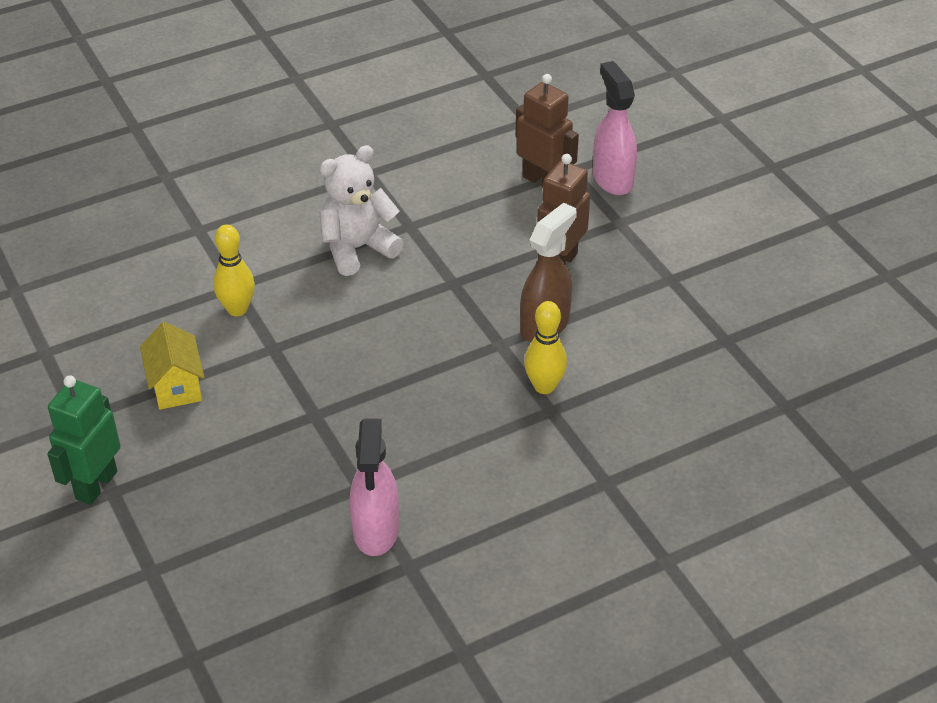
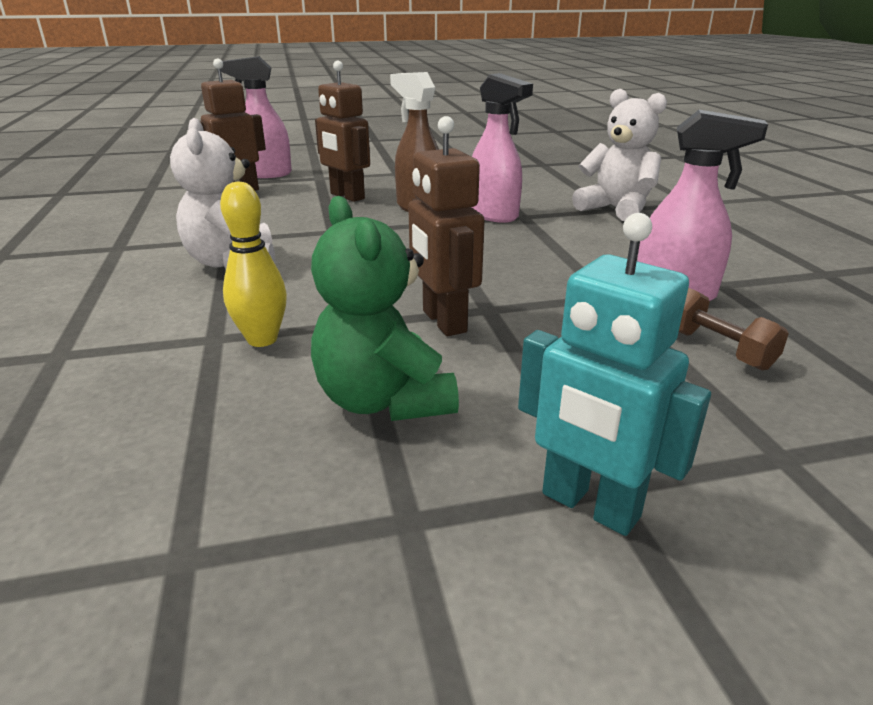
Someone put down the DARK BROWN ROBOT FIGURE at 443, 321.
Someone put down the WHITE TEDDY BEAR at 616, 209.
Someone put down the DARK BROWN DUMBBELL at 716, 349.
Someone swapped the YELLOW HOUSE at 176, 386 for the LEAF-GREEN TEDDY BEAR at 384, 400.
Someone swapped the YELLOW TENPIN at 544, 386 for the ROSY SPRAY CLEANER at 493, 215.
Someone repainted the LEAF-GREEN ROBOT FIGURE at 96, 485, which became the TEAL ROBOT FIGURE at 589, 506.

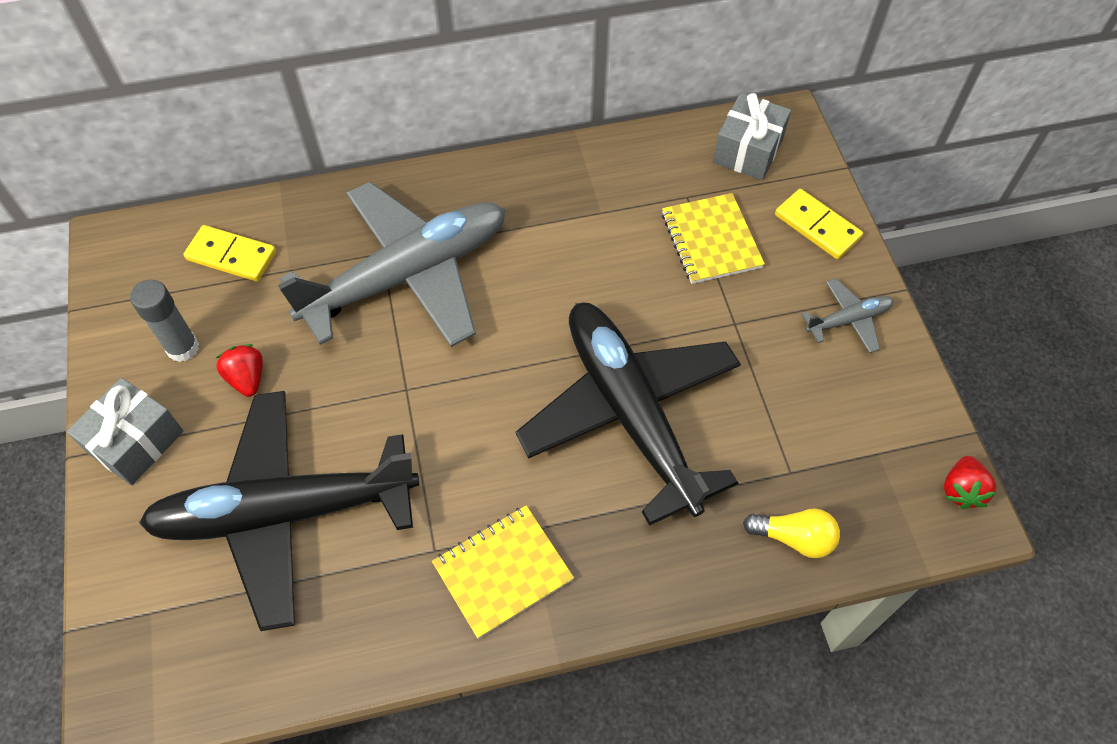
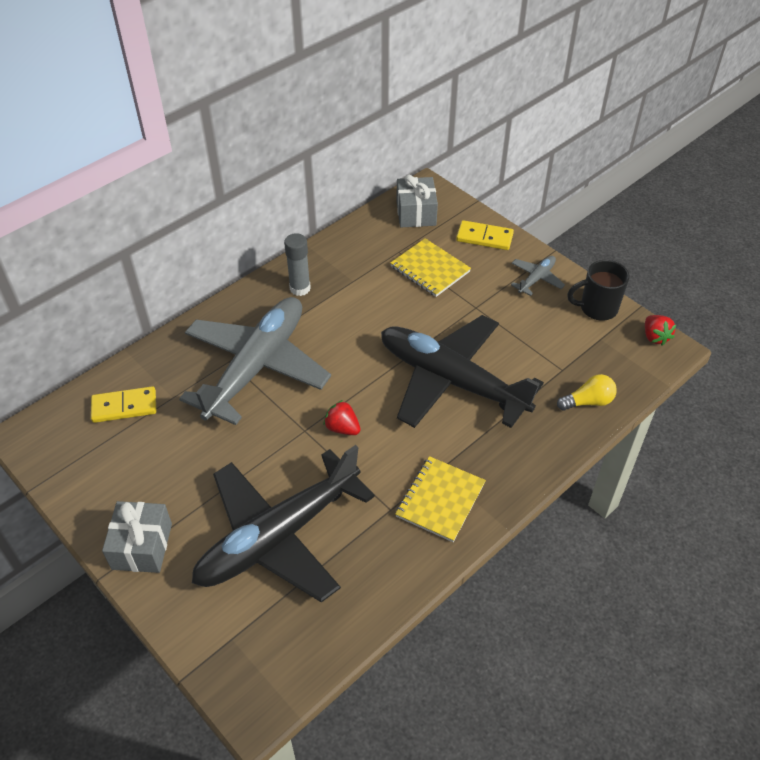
Someone put down the JET-BLACK TEA MUG at 597, 308.
Someone carried the GRAY GLUE from 183, 348 to 300, 288.
Someone carried the CRIMSON TOY STRAWBERRY from 247, 378 to 342, 428.

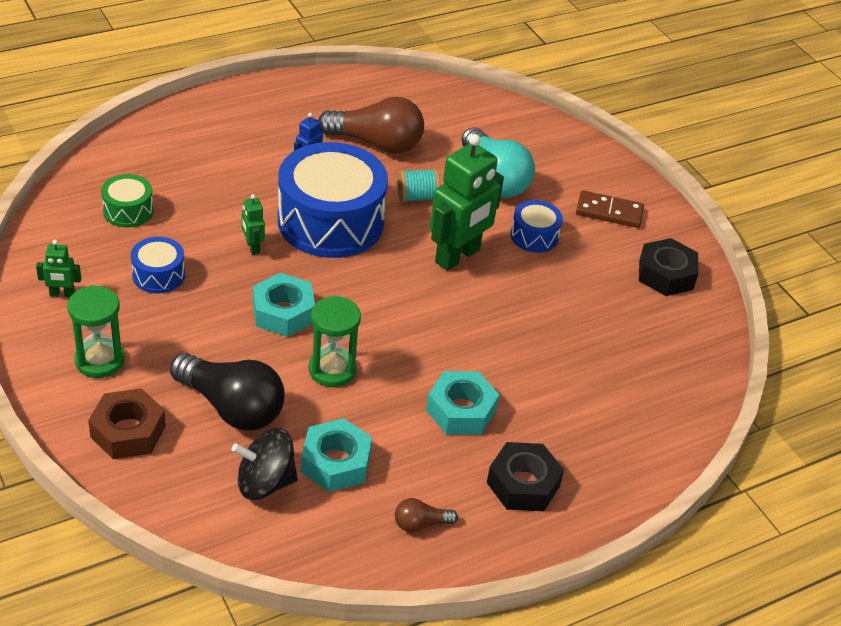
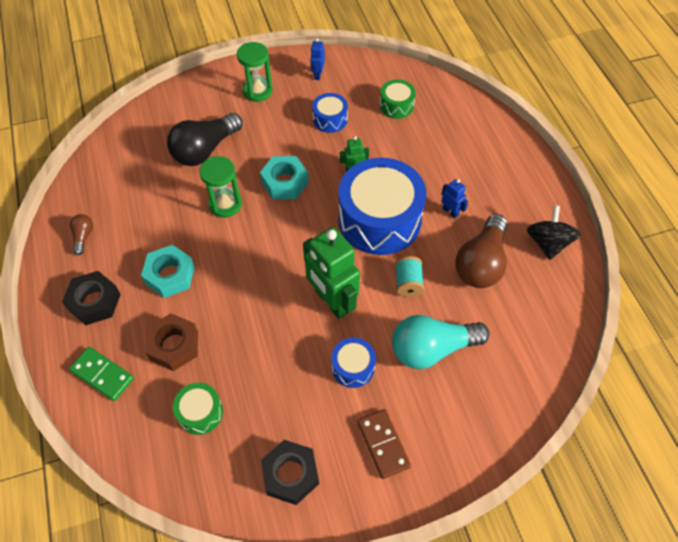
Someone took away the TEAL HEX NUT at 335, 462.
Someone put down the LEAF-GREEN DOMINO at 102, 375.
Someone put down the LEAF-GREEN SNARE DRUM at 200, 412.
Someone carried the DARK BROWN HEX NUT from 128, 431 to 174, 345.
Someone carried the JET-BLACK WHIRLIGIG from 265, 482 to 547, 243.
Someone repainted the LEAF-GREEN ROBOT FIGURE at 62, 294, which became the ROYAL BLUE ROBOT FIGURE at 318, 75.
Someone rotated the DARK BROWN DOMINO at 609, 212 by 45 degrees counterclockwise.

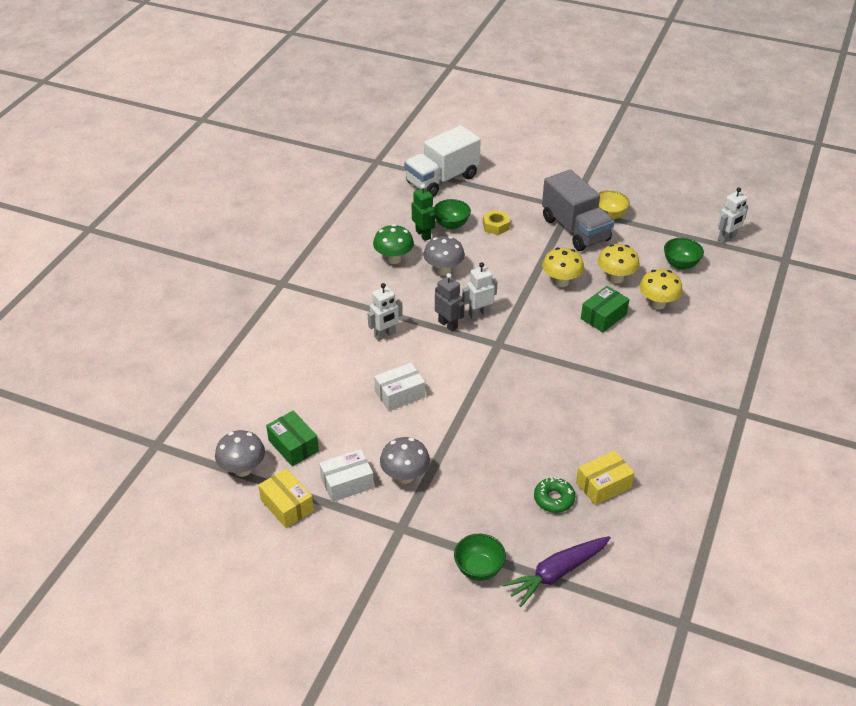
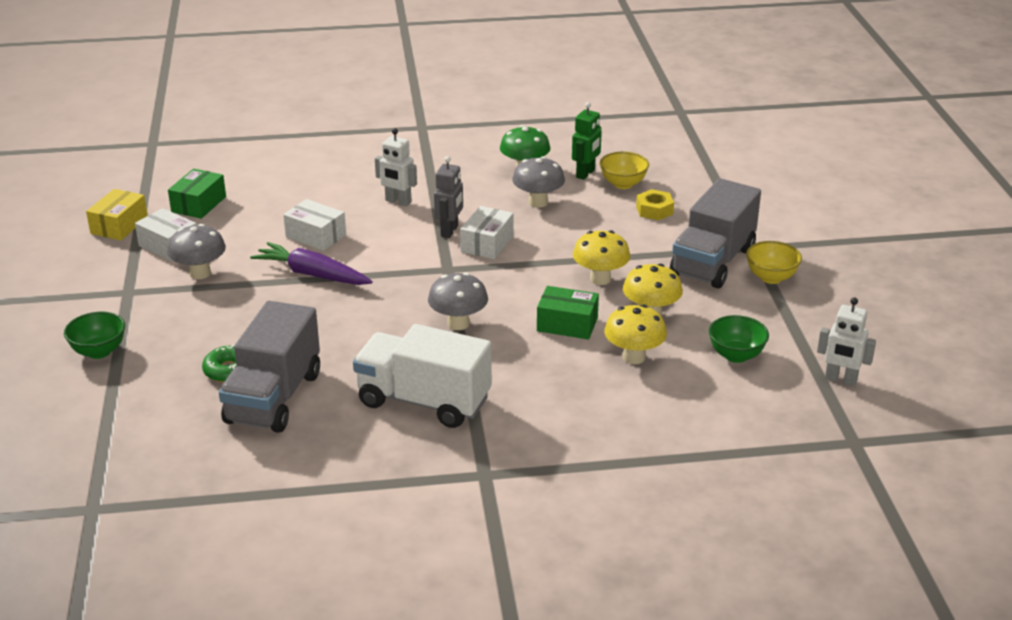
Someone carried the GRAY FUNGUS from 243, 469 to 458, 323.
Someone carried the WHITE TOY TRUCK from 442, 180 to 423, 401.
Someone carried the ROYAL PURPLE TOY CARROT from 557, 573 to 312, 275.
Someone swapped the WHITE ROBOT FIGURE at 479, 314 for the WHITE BOX at 487, 243.
Someone swapped the YELLOW BOX at 603, 485 for the GRAY TOY TRUCK at 274, 398.
Someone repainted the LEAF-GREEN SERVING BOWL at 451, 225, which became the YELLOW SERVING BOWL at 623, 184.

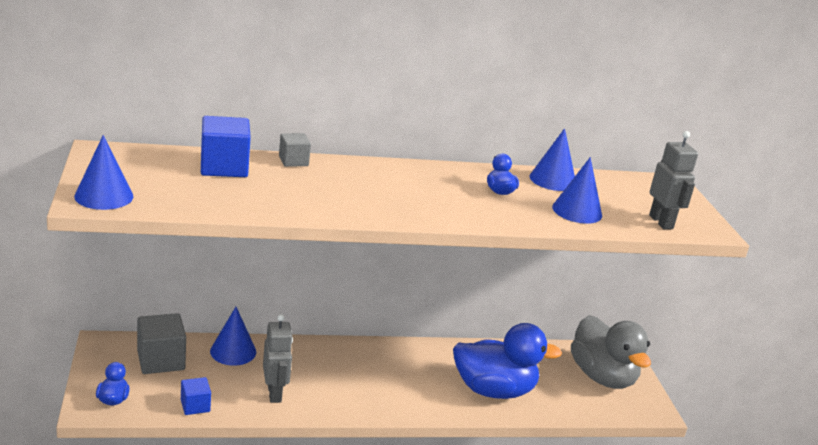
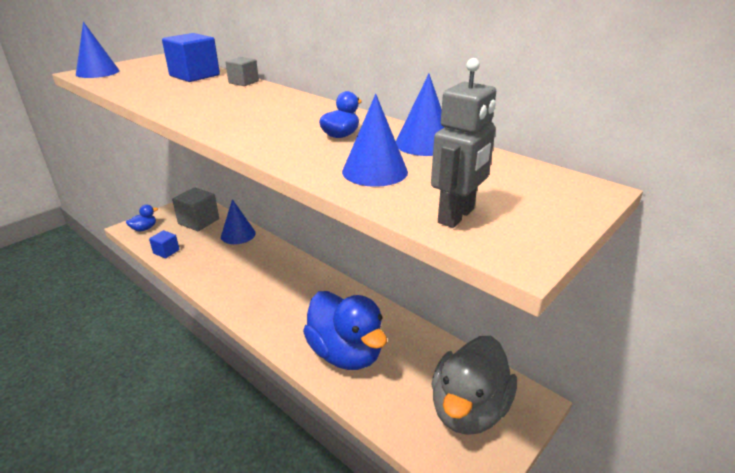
Someone took away the GRAY ROBOT FIGURE at 275, 393.

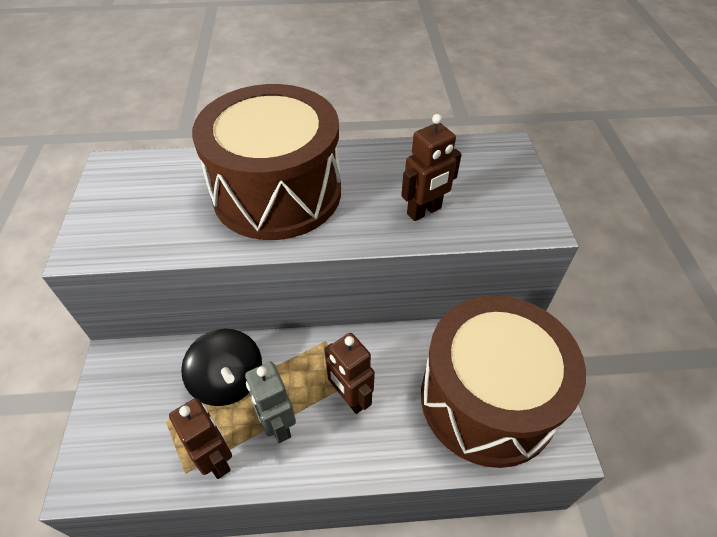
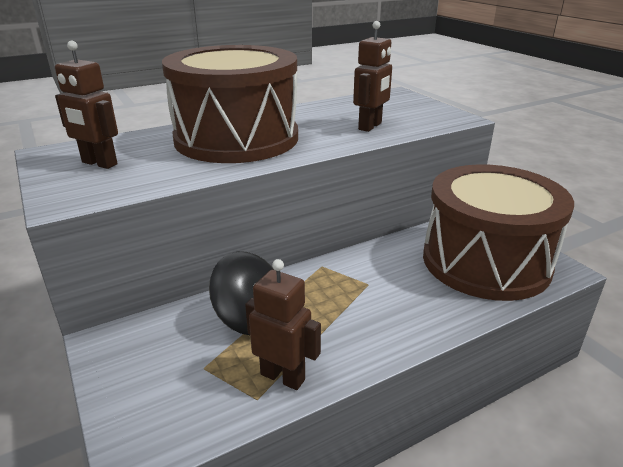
Someone took away the GRAY ROBOT FIGURE at 277, 425.
Someone carried the DARK BROWN ROBOT FIGURE from 350, 398 to 99, 163.

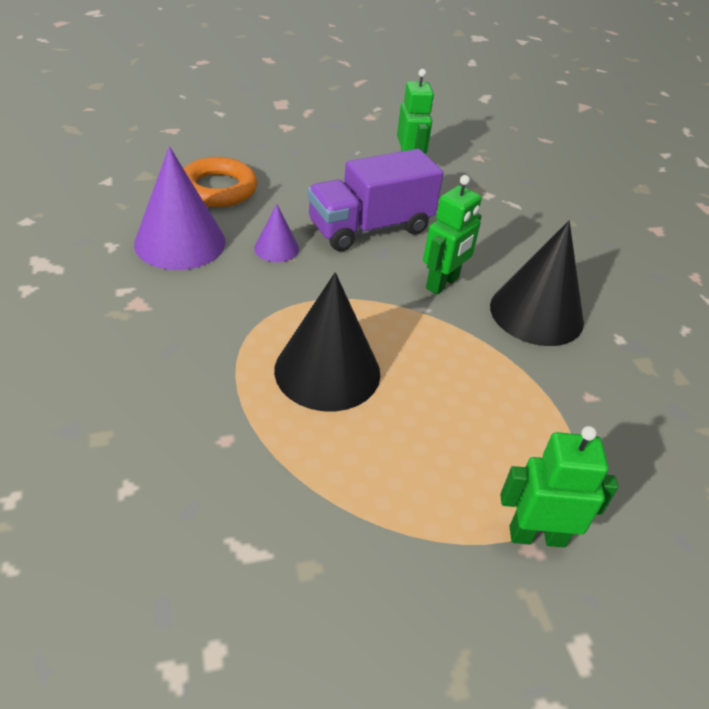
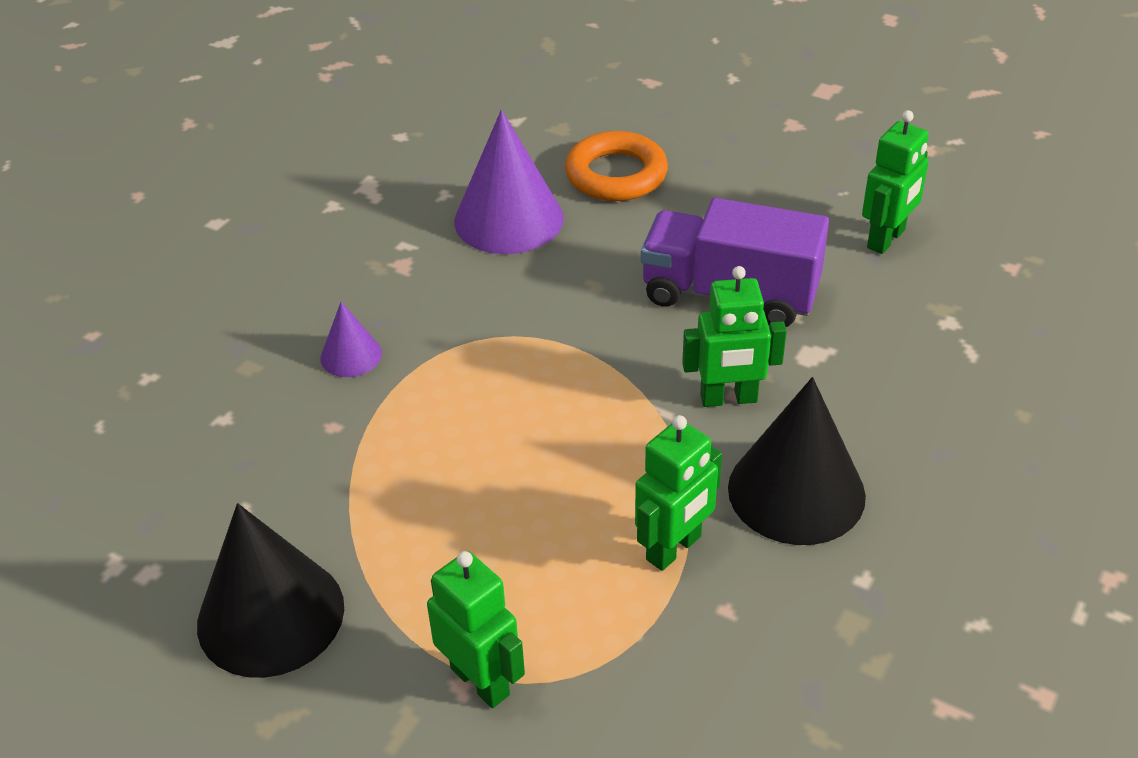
Someone put down the LEAF-GREEN ROBOT FIGURE at 674, 548.
Someone carried the ROYAL PURPLE SOLID CONE from 276, 248 to 351, 355.
Someone carried the JET-BLACK SOLID CONE from 327, 371 to 270, 615.

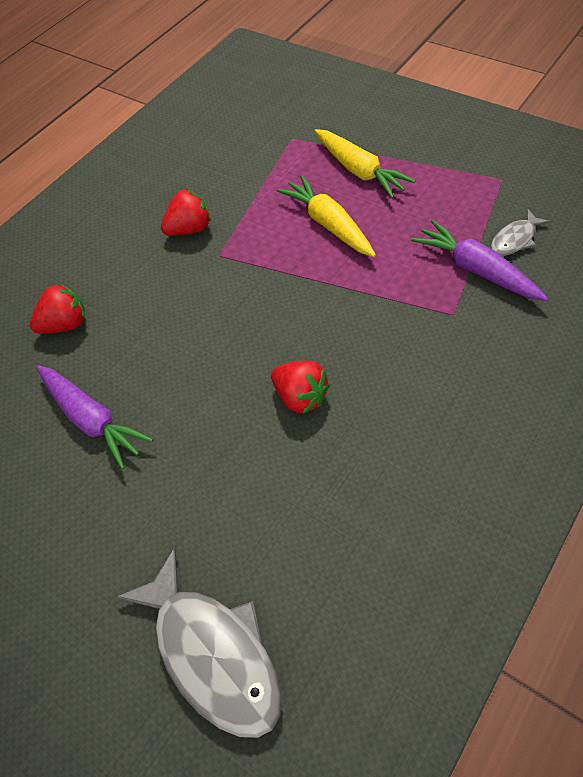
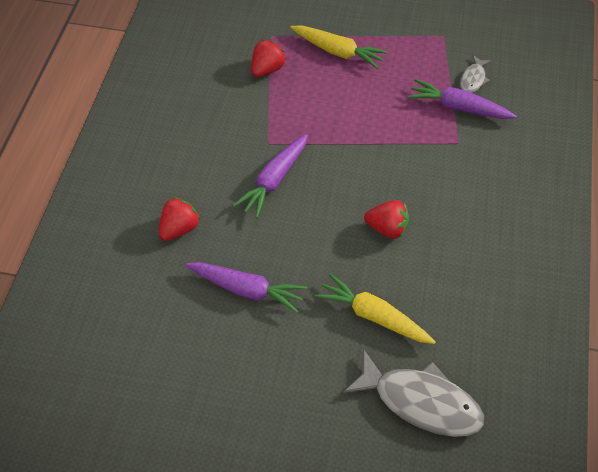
Someone put down the ROYAL PURPLE TOY CARROT at 274, 180.
Someone carried the CRIMSON TOY STRAWBERRY from 190, 229 to 267, 69.
Someone carried the YELLOW TOY CARROT from 328, 224 to 373, 316.

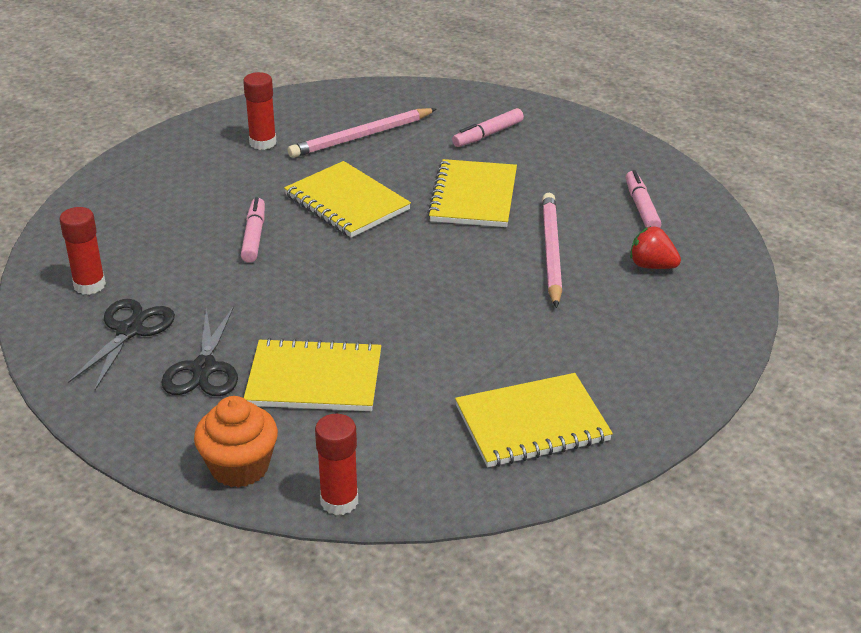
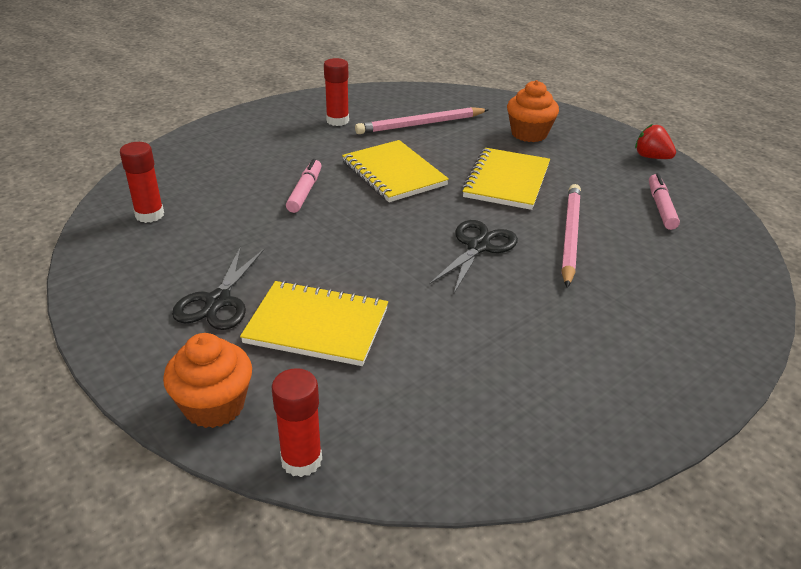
Someone took away the YELLOW NOTEPAD at 532, 424.
Someone carried the JET-BLACK SHEARS from 129, 330 to 478, 247.
Someone carried the CRIMSON TOY STRAWBERRY from 652, 266 to 651, 157.
Someone swapped the ROSY FELT PEN at 488, 134 for the BRIGHT ORANGE MUFFIN at 529, 134.

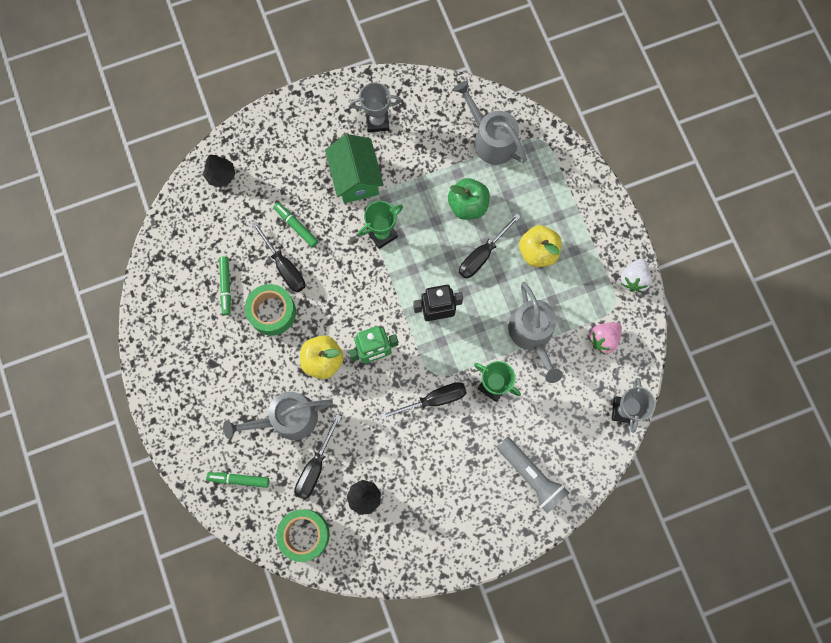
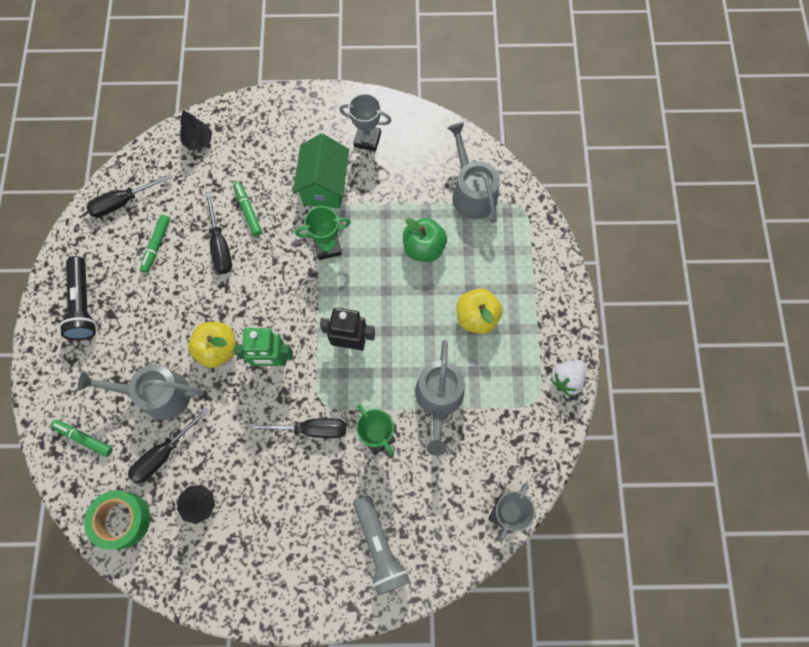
Someone took away the LEAF-GREEN TAPE at 272, 312.
Someone took away the ROSY TOY STRAWBERRY at 603, 339.
Someone put down the JET-BLACK POCKET TORCH at 83, 304.
Someone carried the JET-BLACK SCREWDRIVER from 482, 255 to 123, 202.

